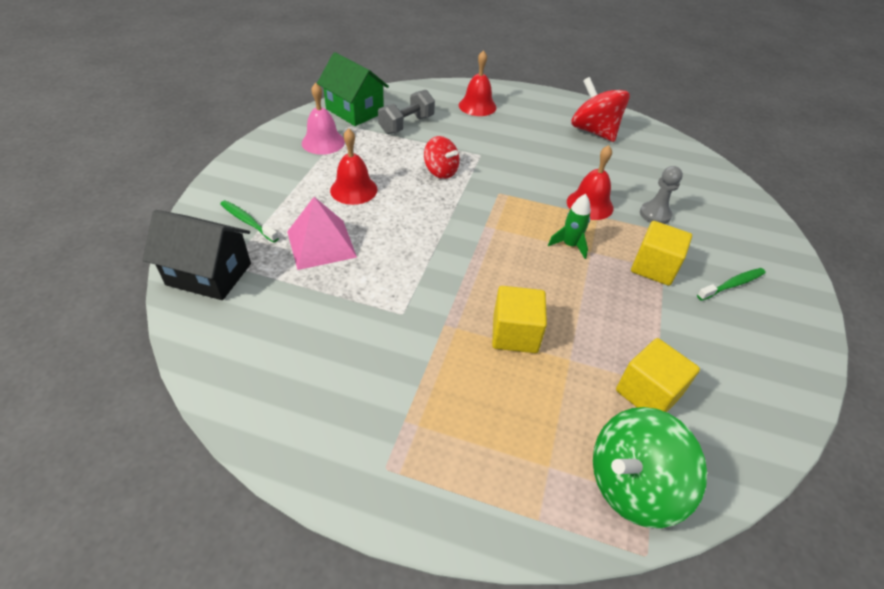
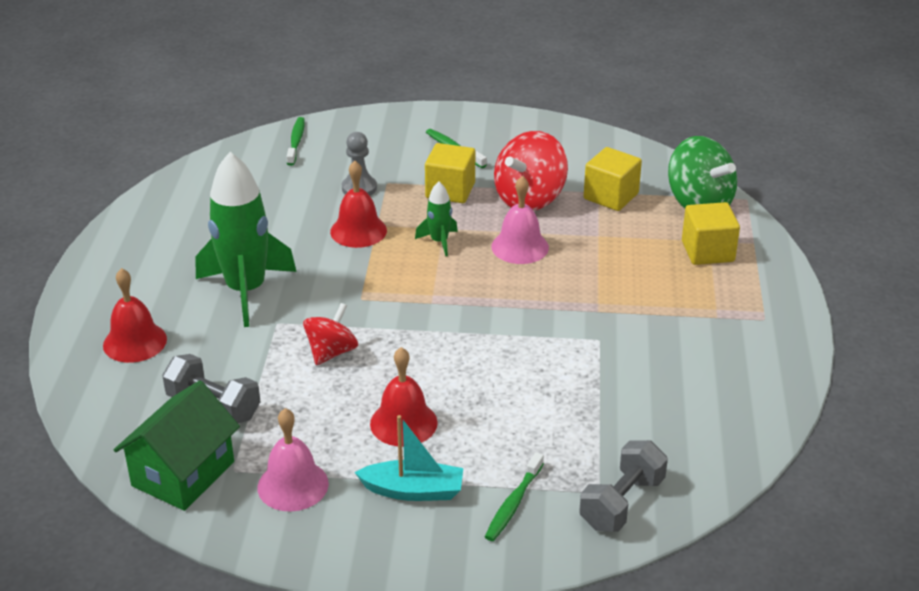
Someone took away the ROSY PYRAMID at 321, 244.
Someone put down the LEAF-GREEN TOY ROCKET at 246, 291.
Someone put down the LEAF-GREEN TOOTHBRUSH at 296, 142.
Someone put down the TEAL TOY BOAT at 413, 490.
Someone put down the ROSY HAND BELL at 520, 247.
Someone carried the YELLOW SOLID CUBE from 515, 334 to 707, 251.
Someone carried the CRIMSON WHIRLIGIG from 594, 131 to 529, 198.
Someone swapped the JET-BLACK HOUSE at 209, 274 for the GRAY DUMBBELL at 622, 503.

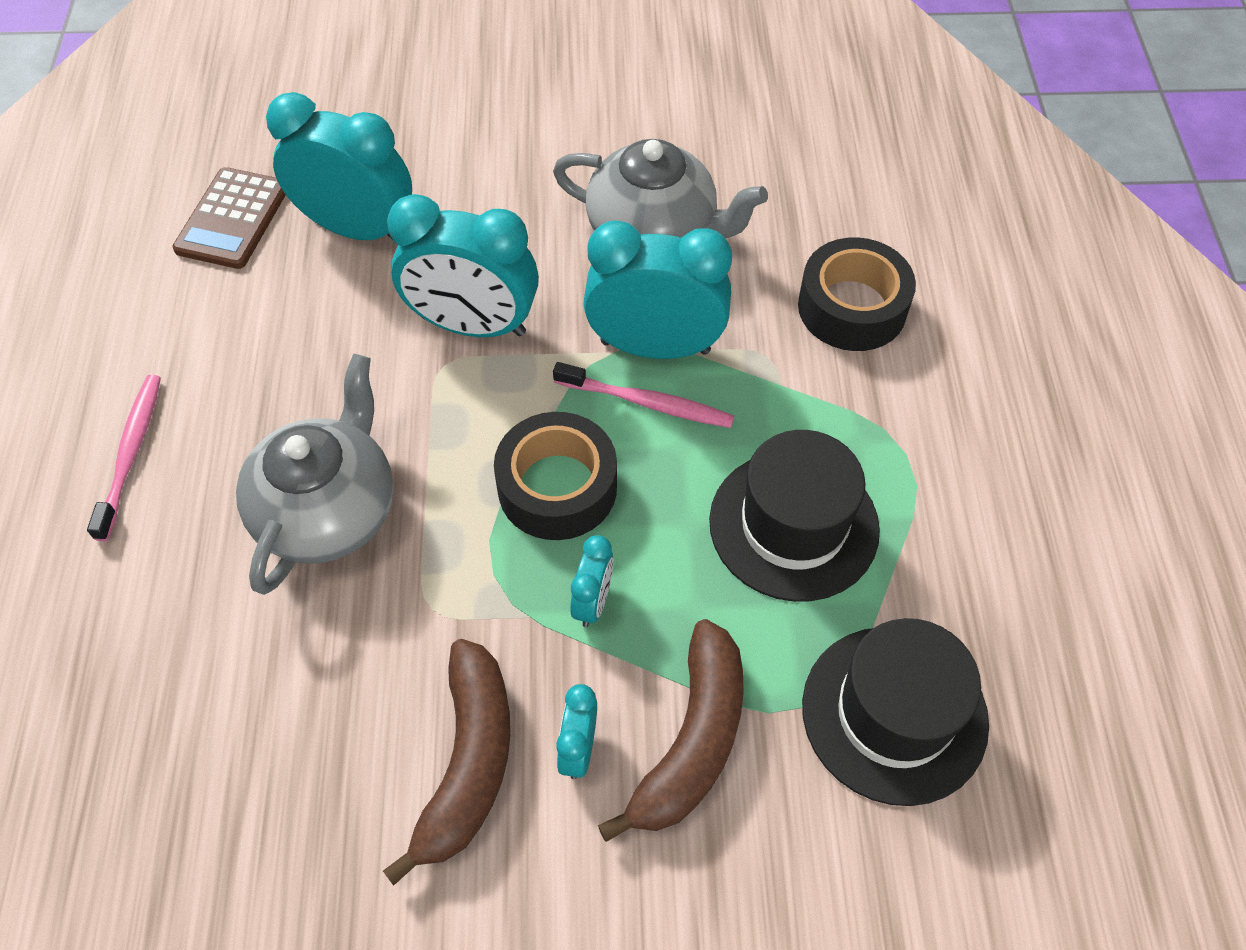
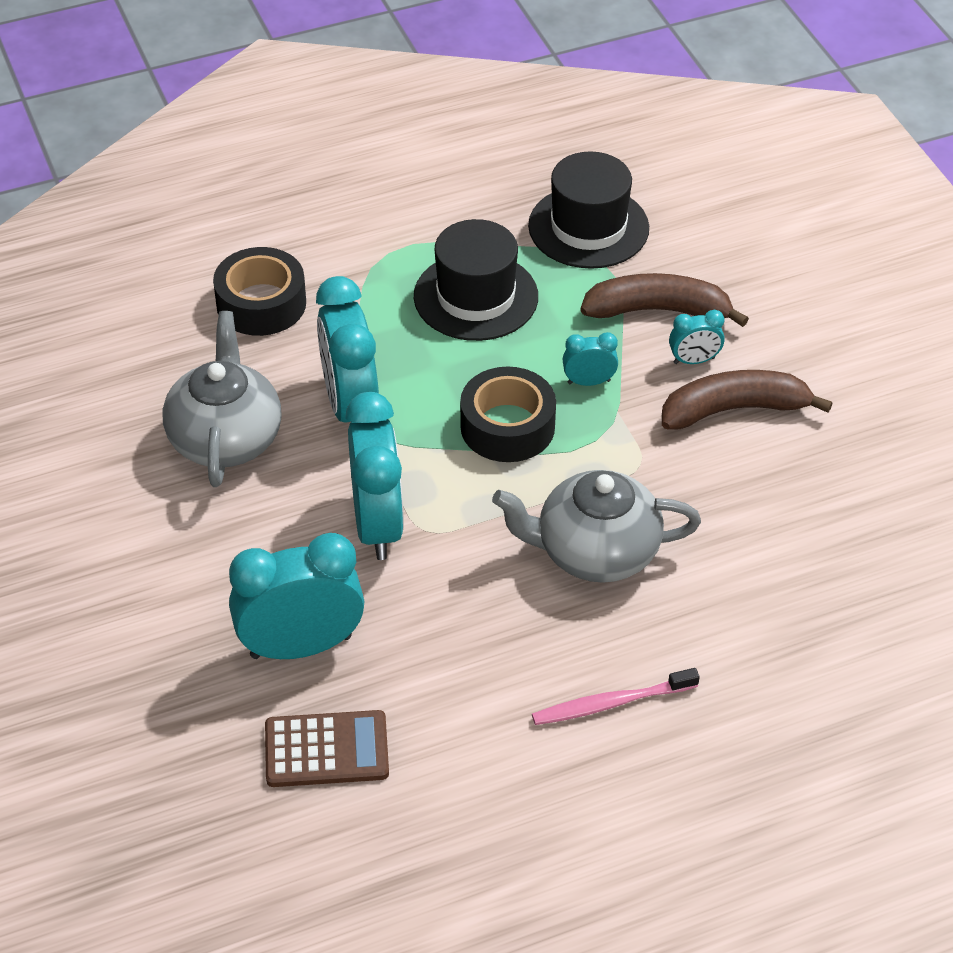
Someone took away the ROSY TOOTHBRUSH at 647, 403.
Someone rotated the TEAL BEDSIDE CLOCK at 357, 229 by 75 degrees clockwise.

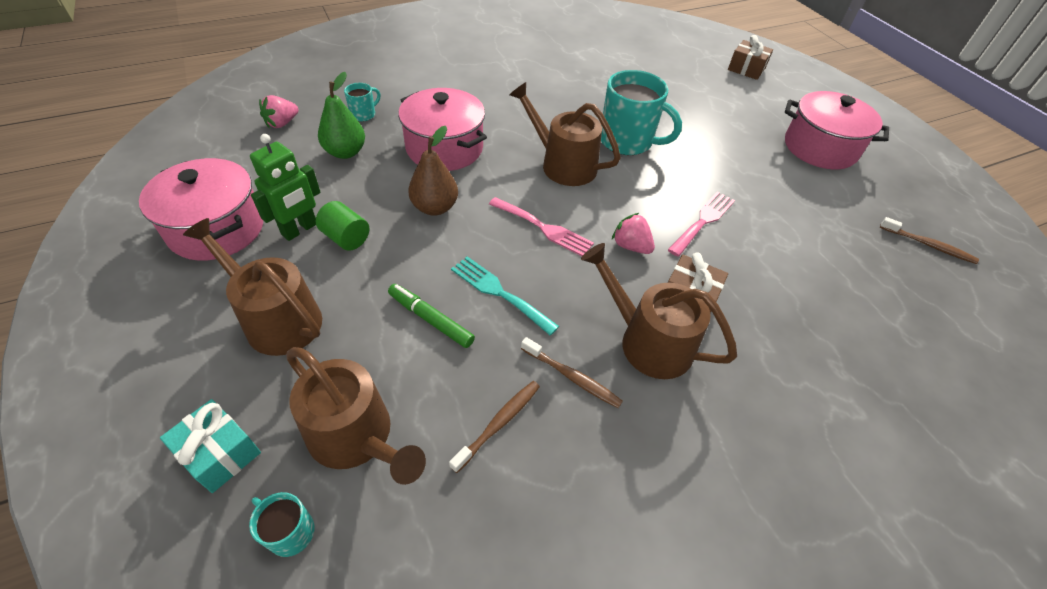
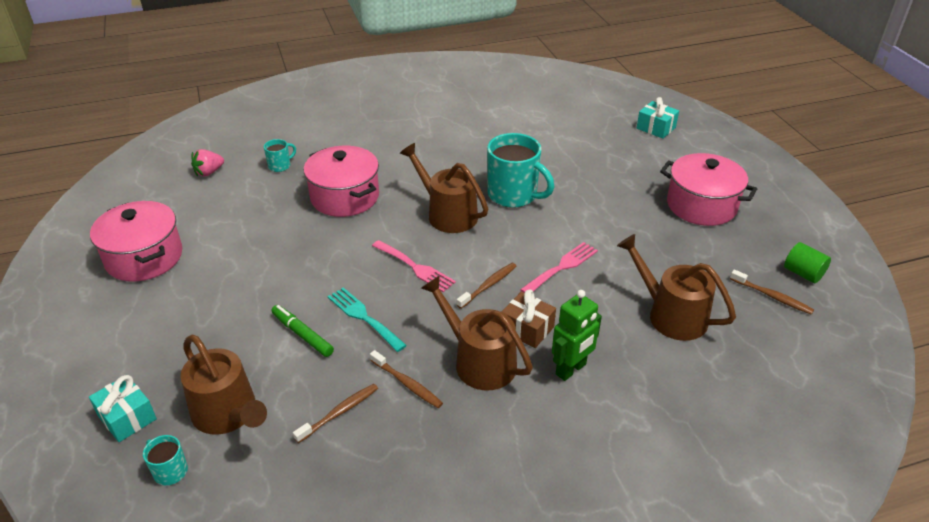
Someone took away the LEAF-GREEN PEAR at 345, 152.
Someone took away the DARK BROWN PEAR at 435, 207.
Someone carried the DARK BROWN SPRINKLING CAN from 277, 319 to 671, 315.
Someone carried the LEAF-GREEN ROBOT FIGURE from 300, 229 to 571, 369.
Someone carried the LEAF-GREEN CYLINDER from 346, 238 to 803, 273.
Someone swapped the ROSY TOY STRAWBERRY at 631, 246 for the DARK BROWN TOOTHBRUSH at 488, 285.
Someone repainted the DARK BROWN PRESENT at 746, 69, which became the TEAL PRESENT at 656, 128.

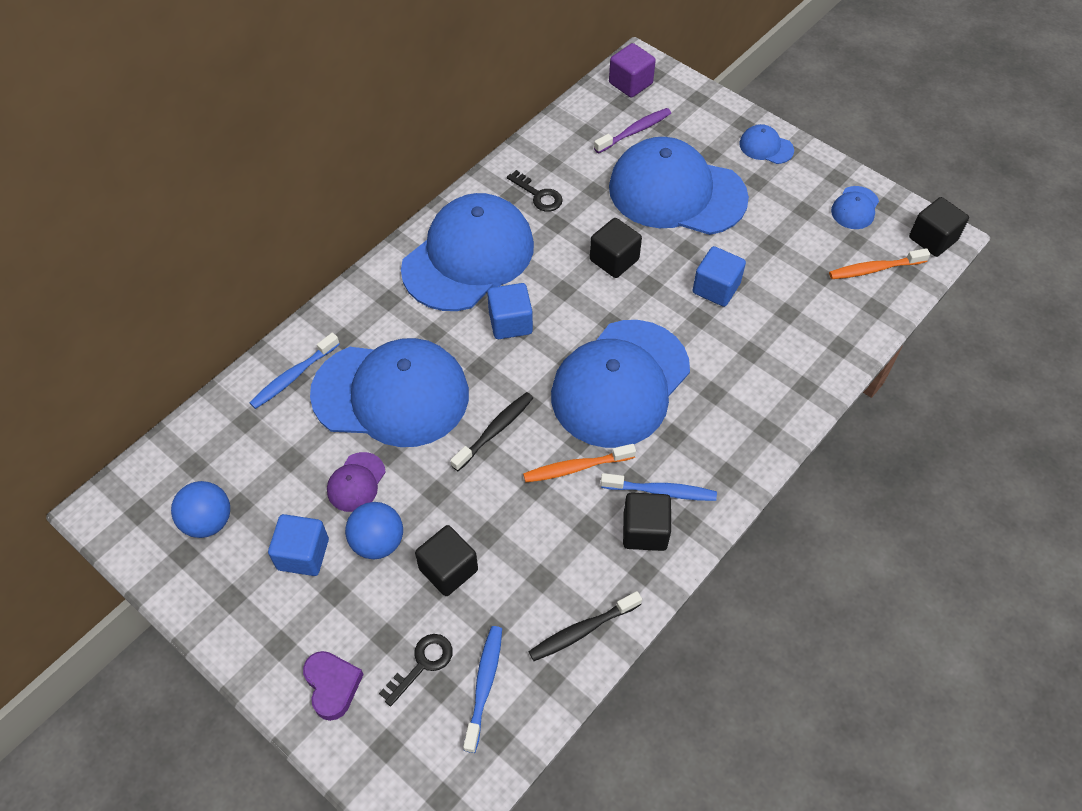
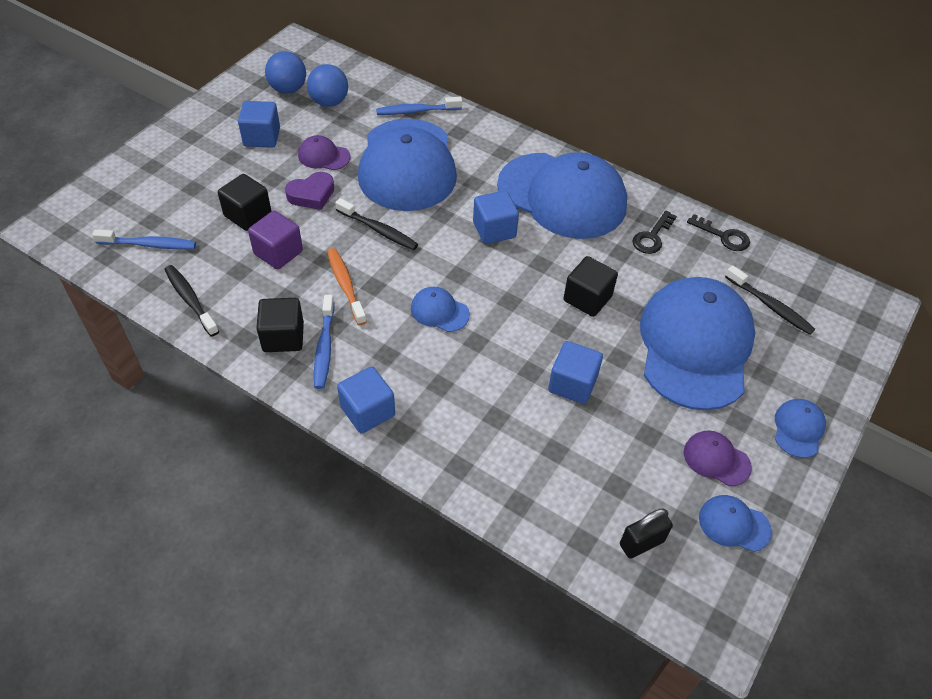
Someone took away the JET-BLACK SOLID CUBE at 932, 239.
Someone put down the ROYAL BLUE SOLID CUBE at 367, 411.
Someone put down the ROYAL PURPLE CAP at 716, 459.
Someone carried the ROYAL PURPLE HEART SHAPE from 332, 686 to 311, 194.
Someone carried the ROYAL BLUE BALL from 378, 542 to 329, 102.
Someone carried the JET-BLACK KEY from 422, 664 to 723, 236.
Someone carried the ROYAL PURPLE SOLID CUBE from 630, 83 to 278, 252.
Someone swapped the BRIGHT ORANGE TOOTHBRUSH at 874, 269 for the JET-BLACK LOCK at 641, 543.
Someone repainted the ROYAL PURPLE TOOTHBRUSH at 634, 131, which became the JET-BLACK TOOTHBRUSH at 770, 306.
Someone rotated the ROYAL BLUE TOOTHBRUSH at 293, 376 by 45 degrees counterclockwise.
Someone scaled the ROYAL BLUE CAP at 620, 383 by 0.41.

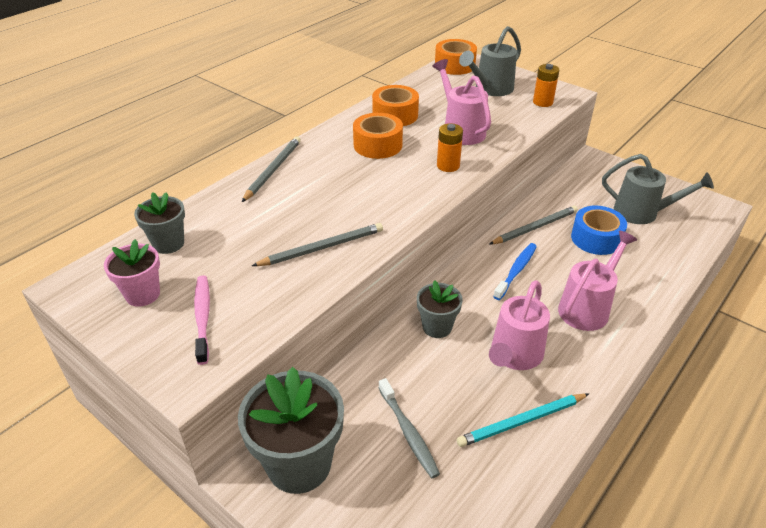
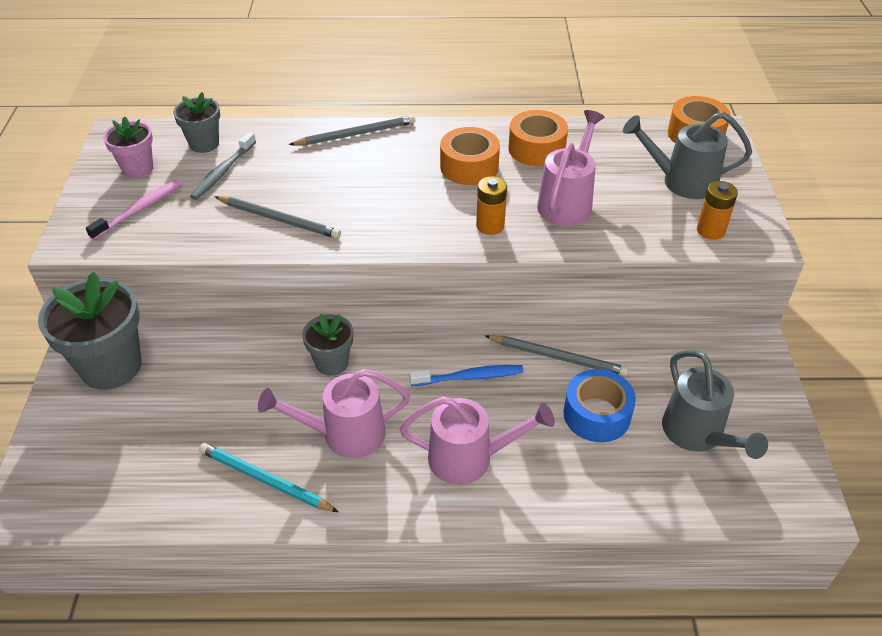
Someone carried the GRAY TOOTHBRUSH from 408, 432 to 223, 172.

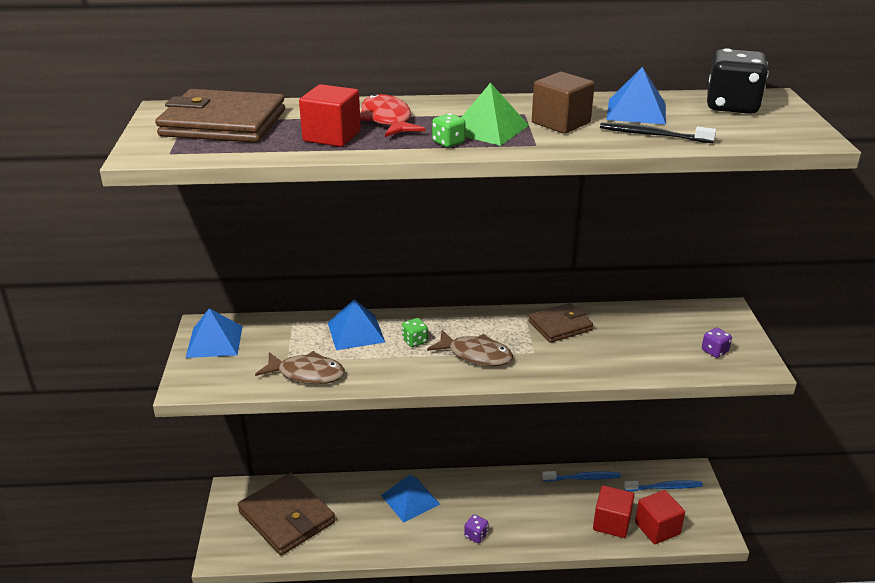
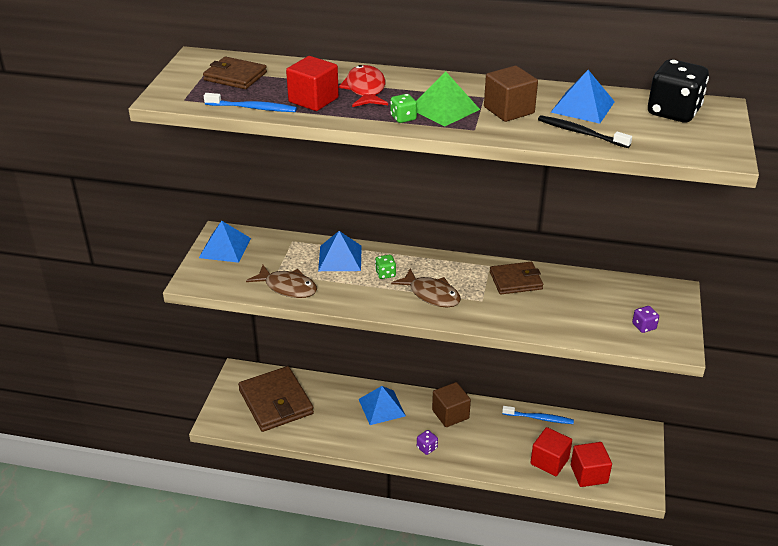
Someone put down the DARK BROWN SOLID CUBE at 450, 414.
Someone carried the ROYAL BLUE TOOTHBRUSH from 664, 487 to 252, 108.
Someone scaled the DARK BROWN WALLET at 223, 123 by 0.59.

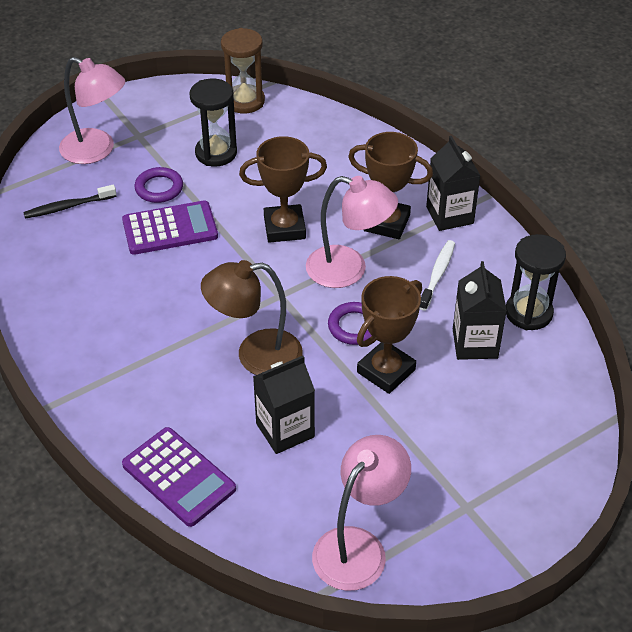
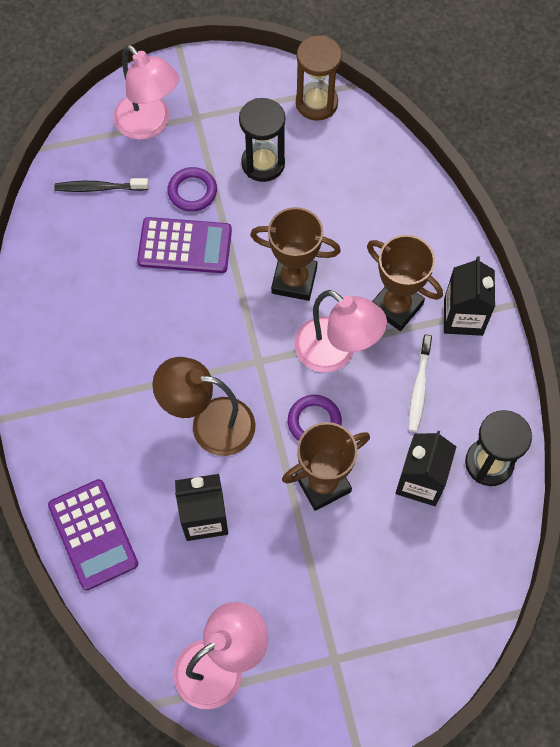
Someone rotated the WHITE TOOTHBRUSH at 437, 275 by 150 degrees clockwise.

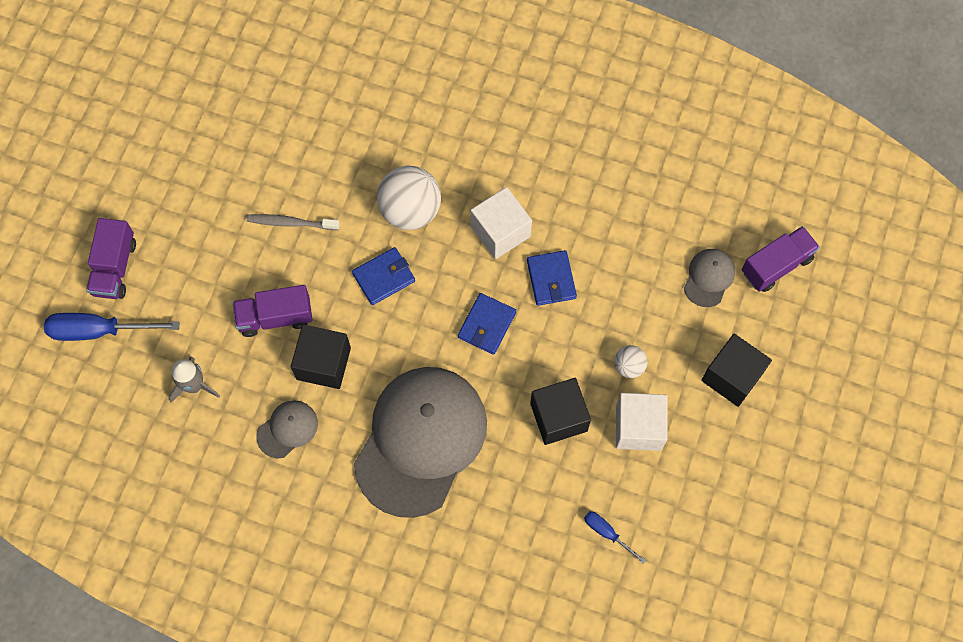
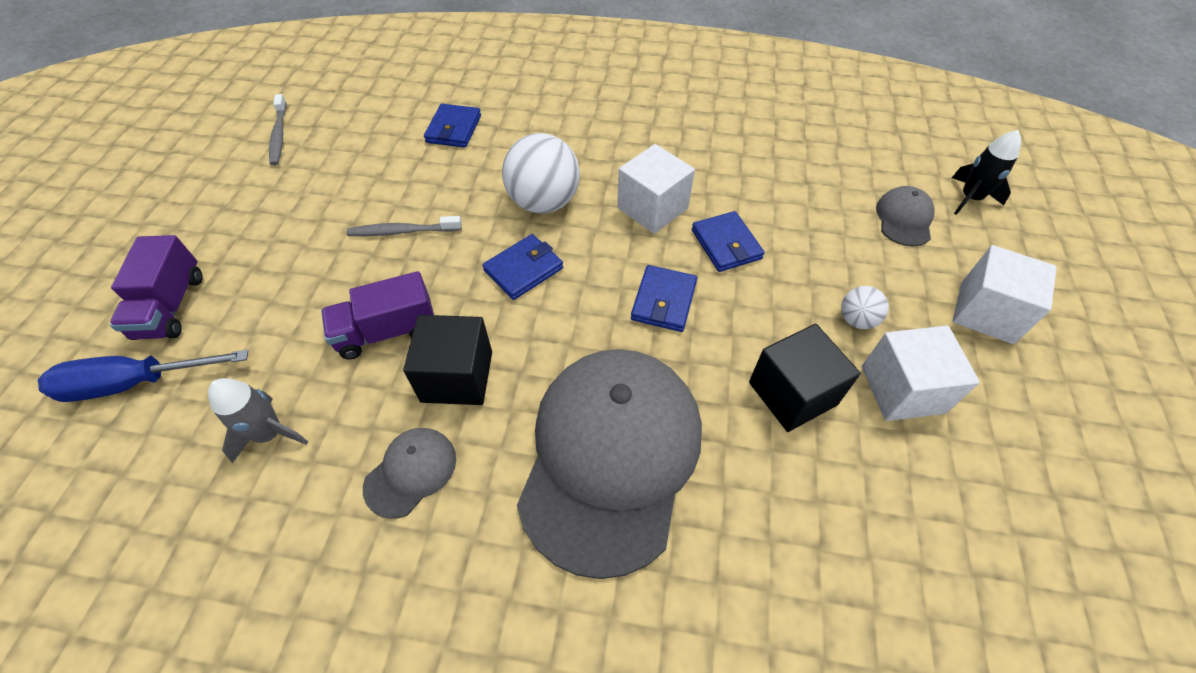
Someone took away the ROYAL BLUE SCREWDRIVER at 607, 533.
Someone put down the GRAY TOOTHBRUSH at 279, 135.
Someone put down the ROYAL BLUE WALLET at 453, 129.
Someone swapped the ROYAL PURPLE TOY TRUCK at 776, 265 for the JET-BLACK TOY ROCKET at 970, 198.
Someone repainted the JET-BLACK SOLID CUBE at 732, 376, which became the WHITE SOLID CUBE at 986, 312.

